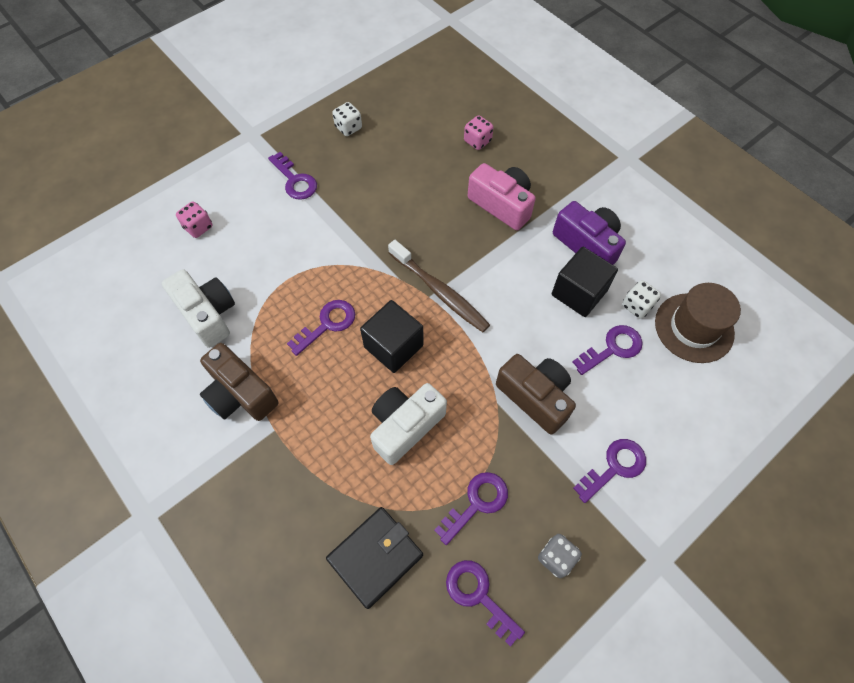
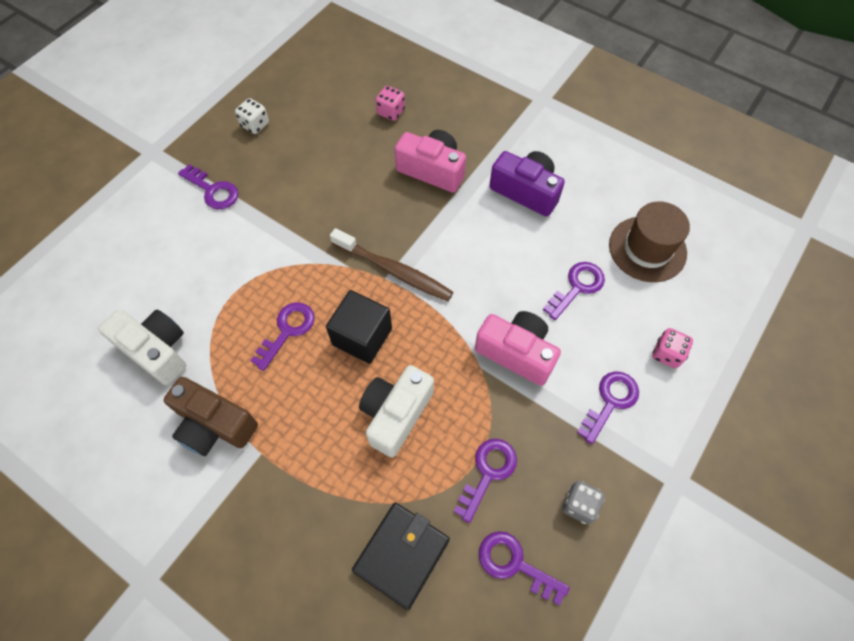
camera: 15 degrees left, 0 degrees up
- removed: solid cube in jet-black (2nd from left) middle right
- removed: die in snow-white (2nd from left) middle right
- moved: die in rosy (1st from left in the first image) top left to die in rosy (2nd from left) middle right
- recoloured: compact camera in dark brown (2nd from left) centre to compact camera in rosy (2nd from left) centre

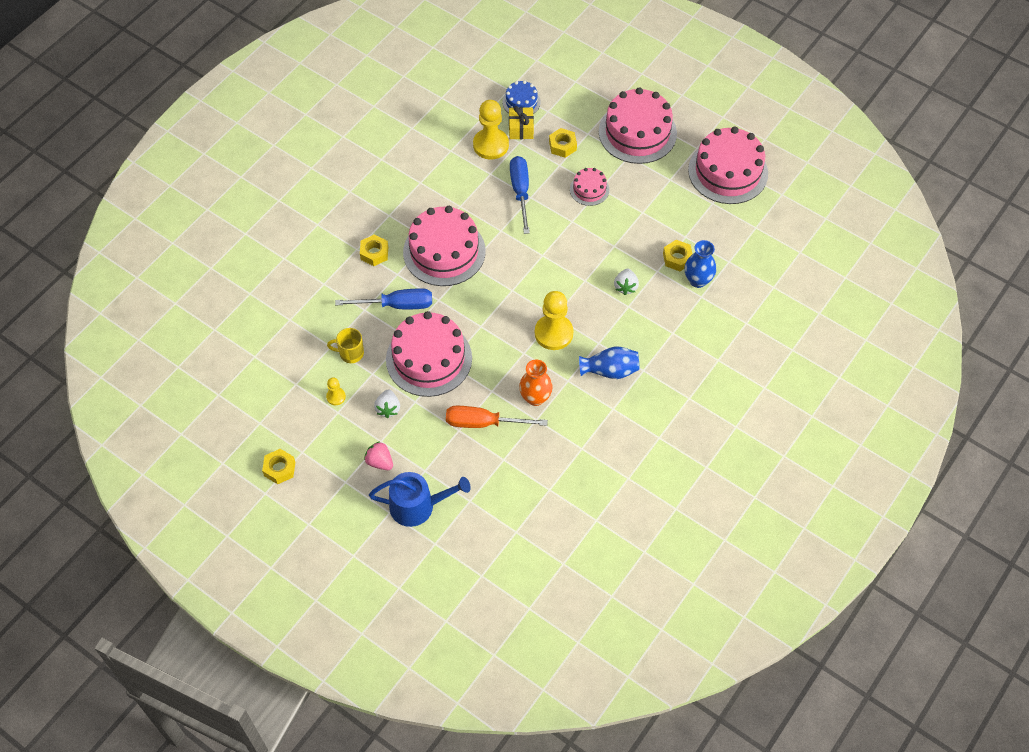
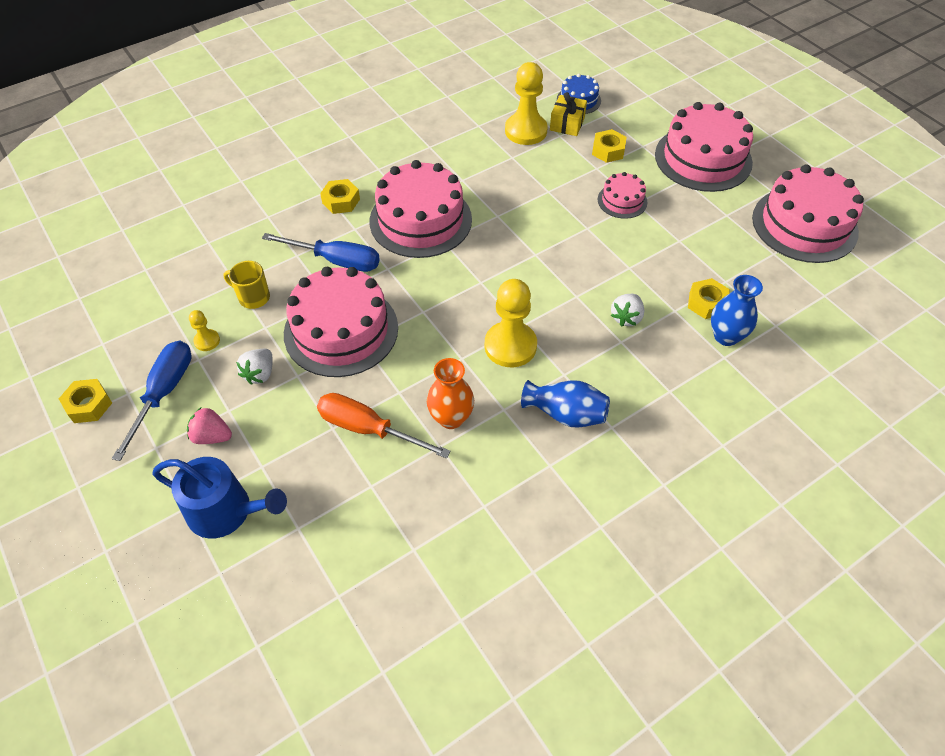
camera: 20 degrees right, 5 degrees down
- moved: screwdriver in blue (2nd from left in the first image) top centre to screwdriver in blue (1st from left) middle left
- turned: berry in rosy centre = middle left 45 degrees counterclockwise

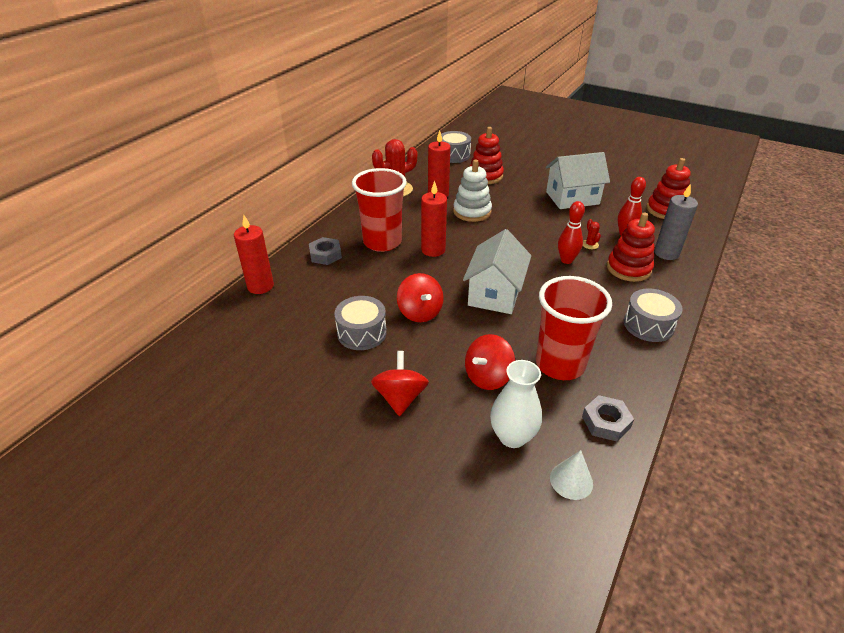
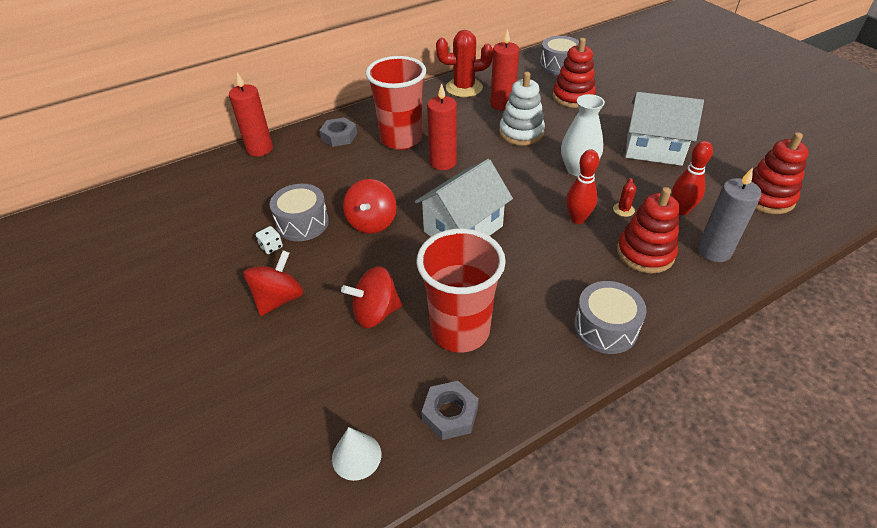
camera: 30 degrees right, 5 degrees up
- added: die in snow-white middle left
- moved: vase in snow-white centre to top centre

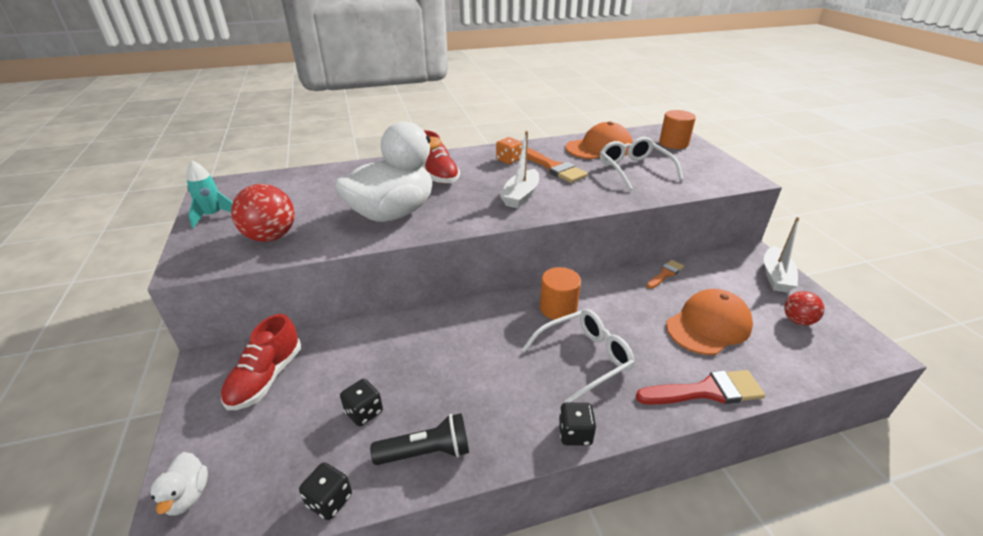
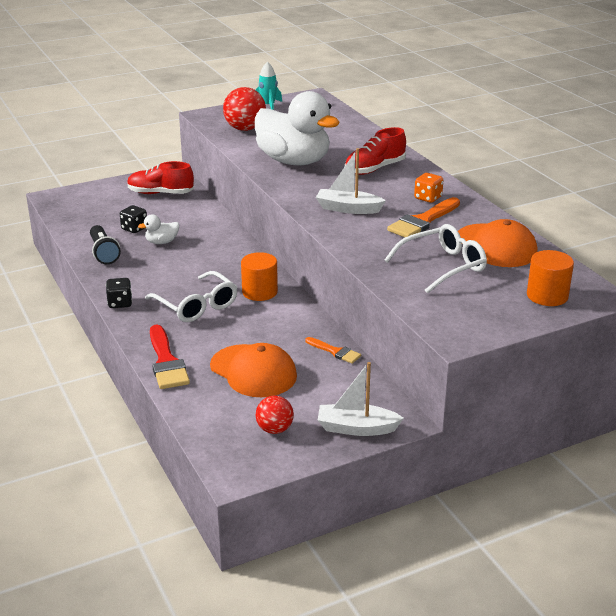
camera: 80 degrees right, 5 degrees down
- removed: die in jet-black (1st from left) bottom left
- moved: duck in snow-white (1st from left) bottom left to middle left

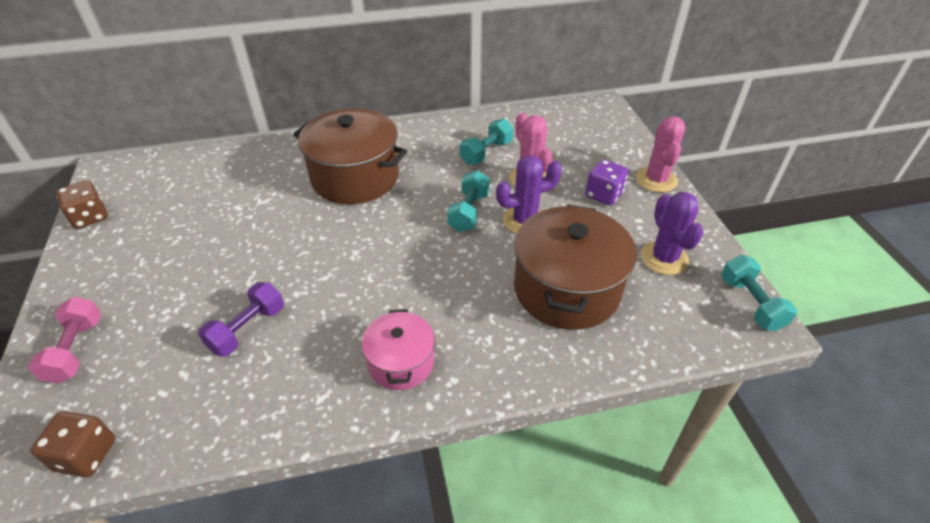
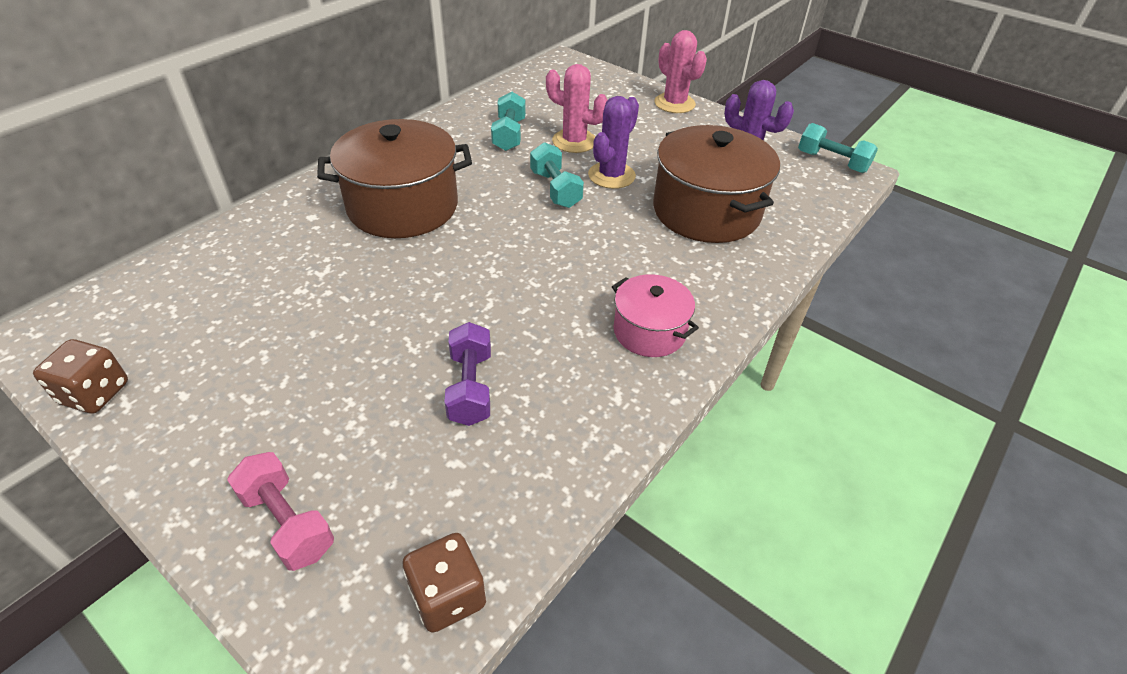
camera: 40 degrees left, 0 degrees up
- removed: die in royal purple centre

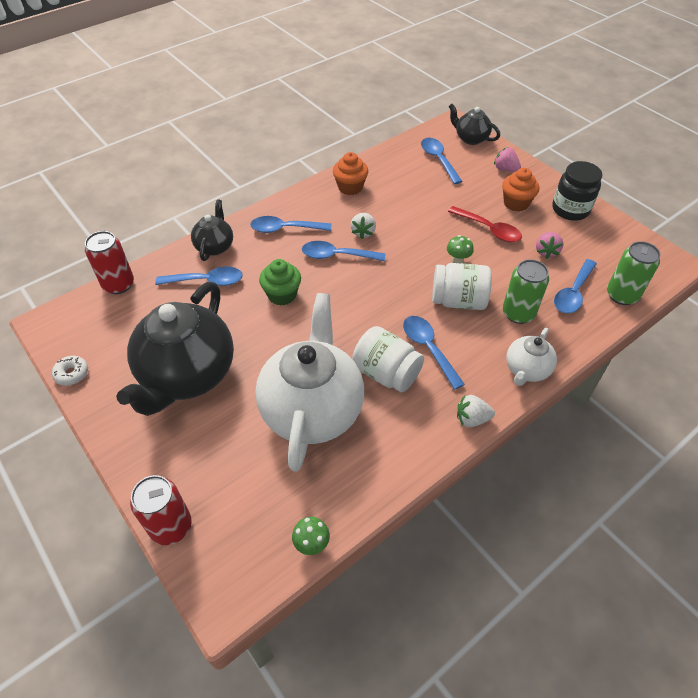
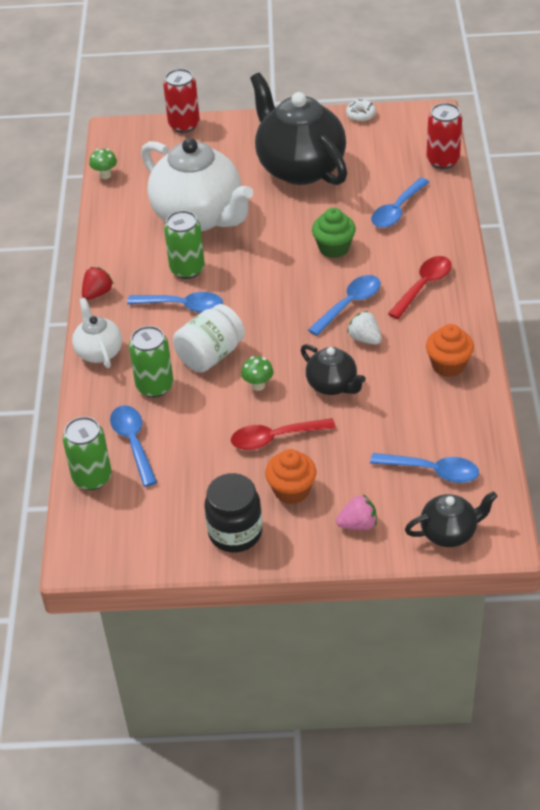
camera: 130 degrees right, 5 degrees down
- removed: berry in rosy (2nd from left) middle right
- moved: teapot in jet-black (2nd from left) top left to centre
- replaced: preserve jar in snow-white (1st from left) centre to tin in leaf-green (3rd from left) top centre
- recoloured: spoon in blue (2nd from left) top centre to spoon in red (2nd from left) middle right
- recoloured: berry in snow-white (2nd from left) middle right to berry in red middle left

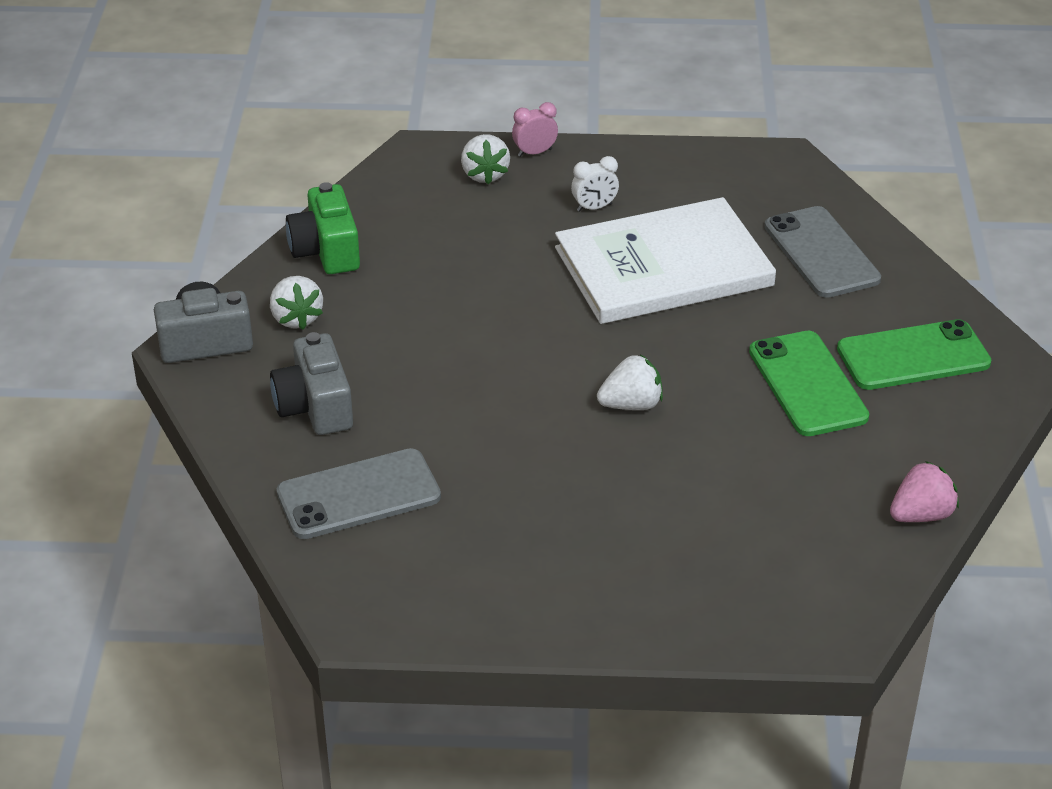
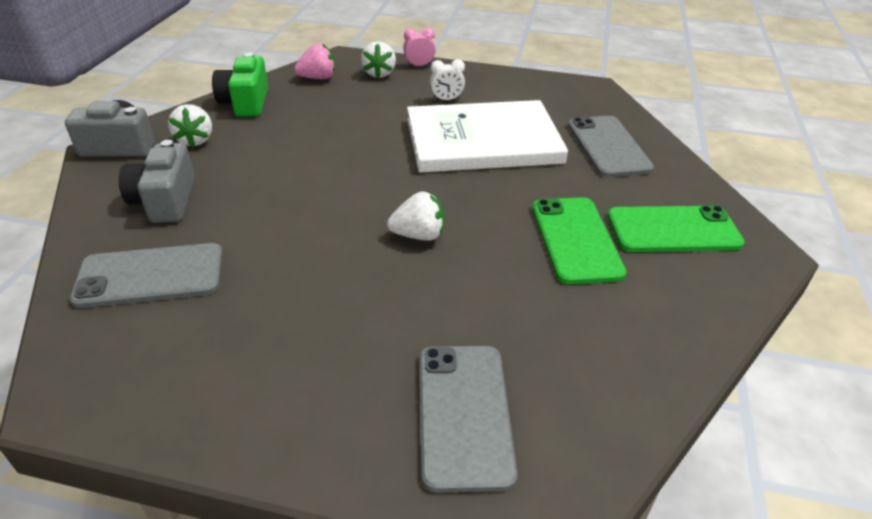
camera: 10 degrees right, 0 degrees up
- added: phone in ash-grey (2nd from left) bottom centre
- moved: berry in rosy middle right to top centre

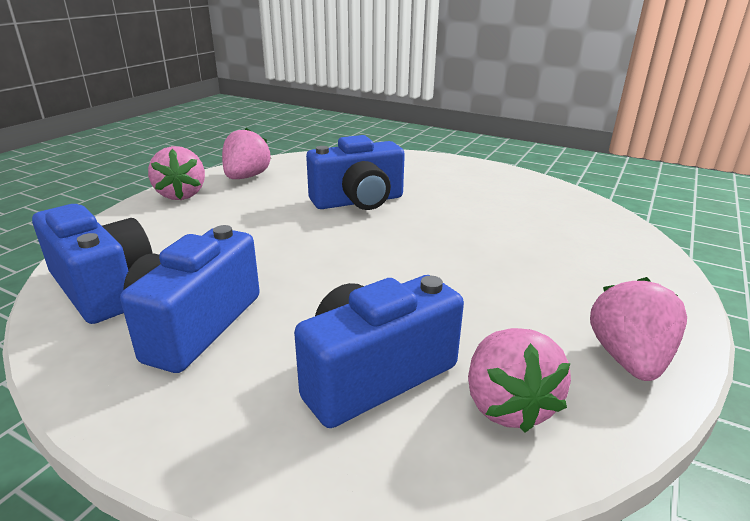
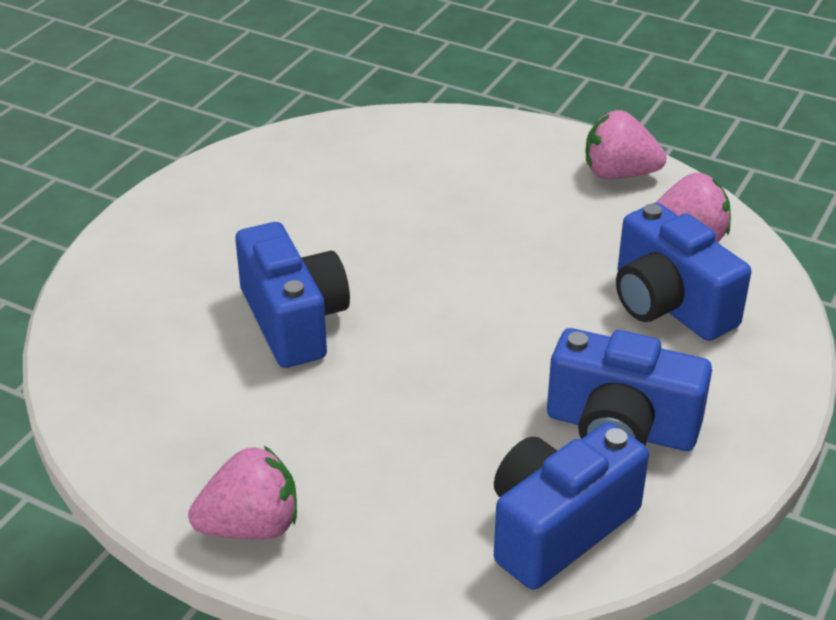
camera: 90 degrees left, 10 degrees up
- removed: berry in rosy (2nd from left) top left

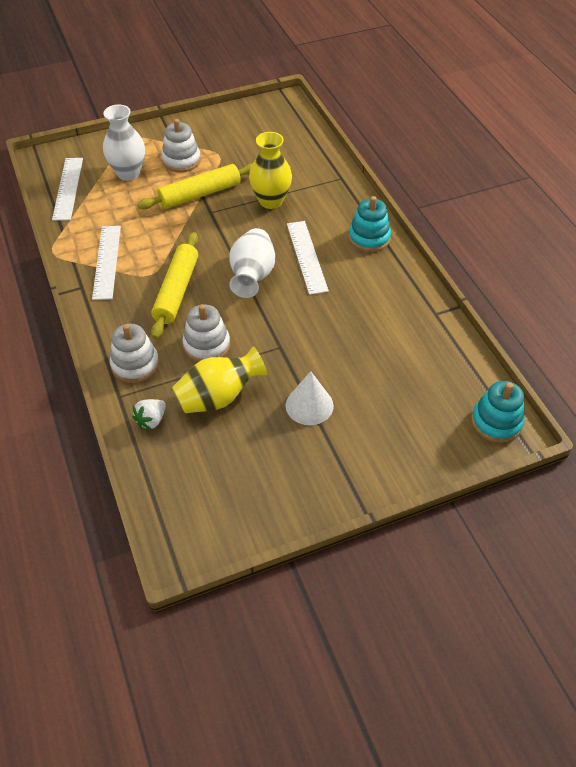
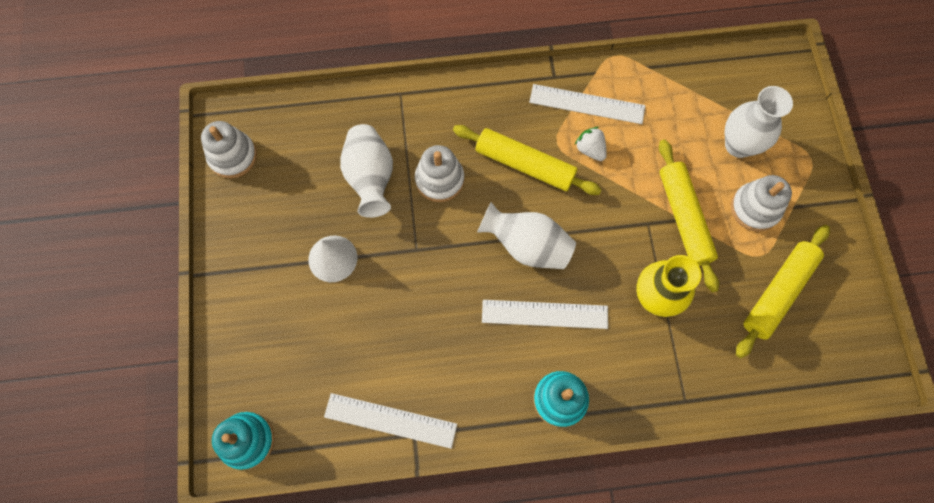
camera: 105 degrees right, 20 degrees up
- added: rolling pin in golden (3rd from left) middle right
- moved: ruler in snow-white (1st from left) top left to bottom centre
- moved: ring stacker in snow-white (1st from left) middle left to top left
- moved: berry in snow-white middle left to top centre
- recoloured: vase in golden (1st from left) centre to vase in snow-white (1st from left) centre

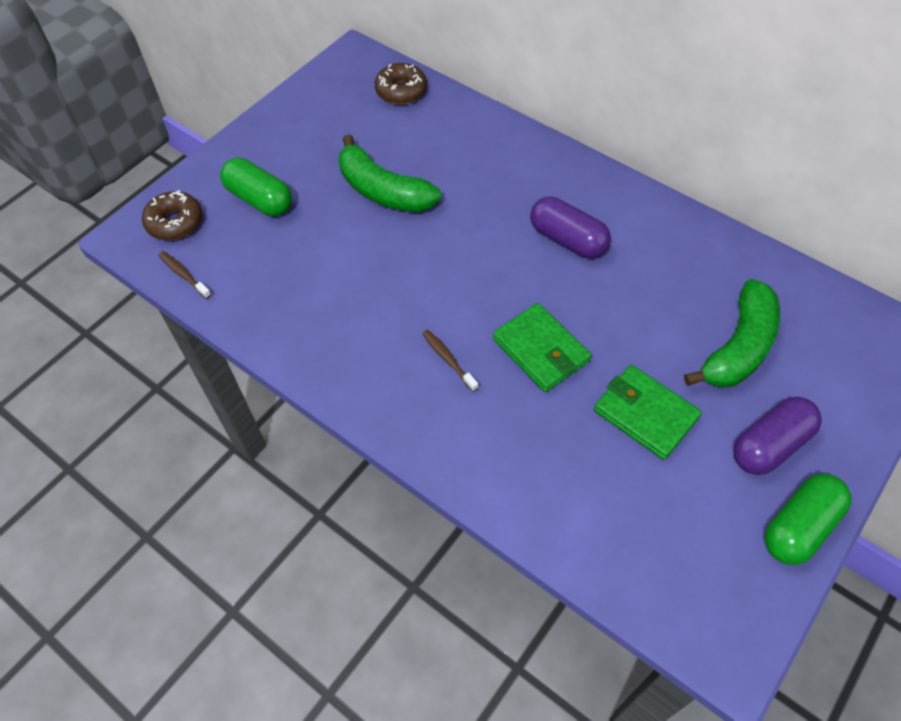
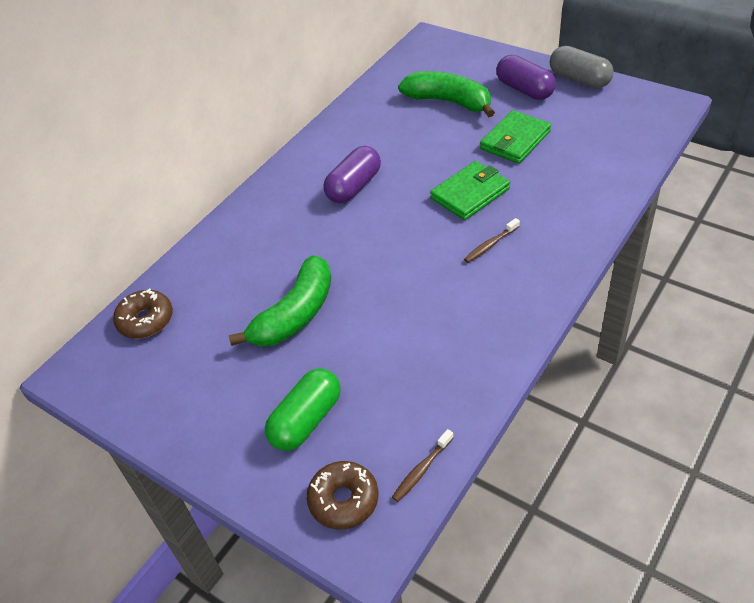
camera: 90 degrees left, 10 degrees down
- recoloured: capsule in leaf-green (2nd from left) bottom right to capsule in ash-grey top right

